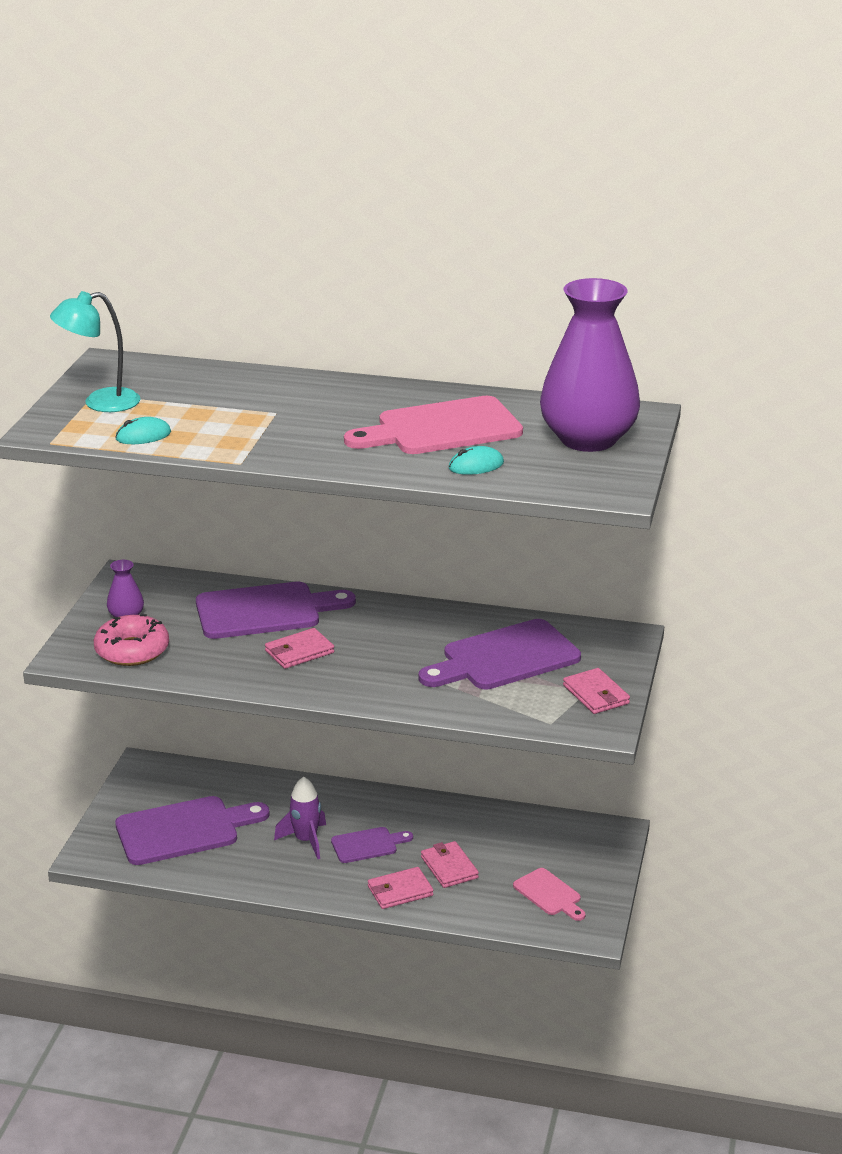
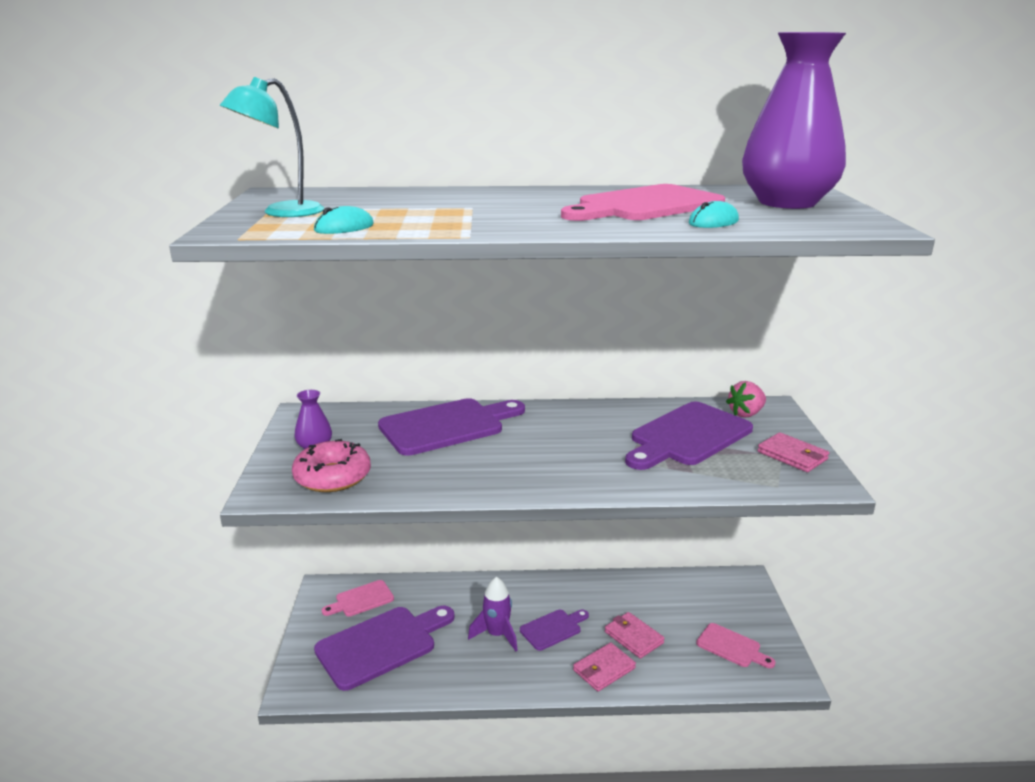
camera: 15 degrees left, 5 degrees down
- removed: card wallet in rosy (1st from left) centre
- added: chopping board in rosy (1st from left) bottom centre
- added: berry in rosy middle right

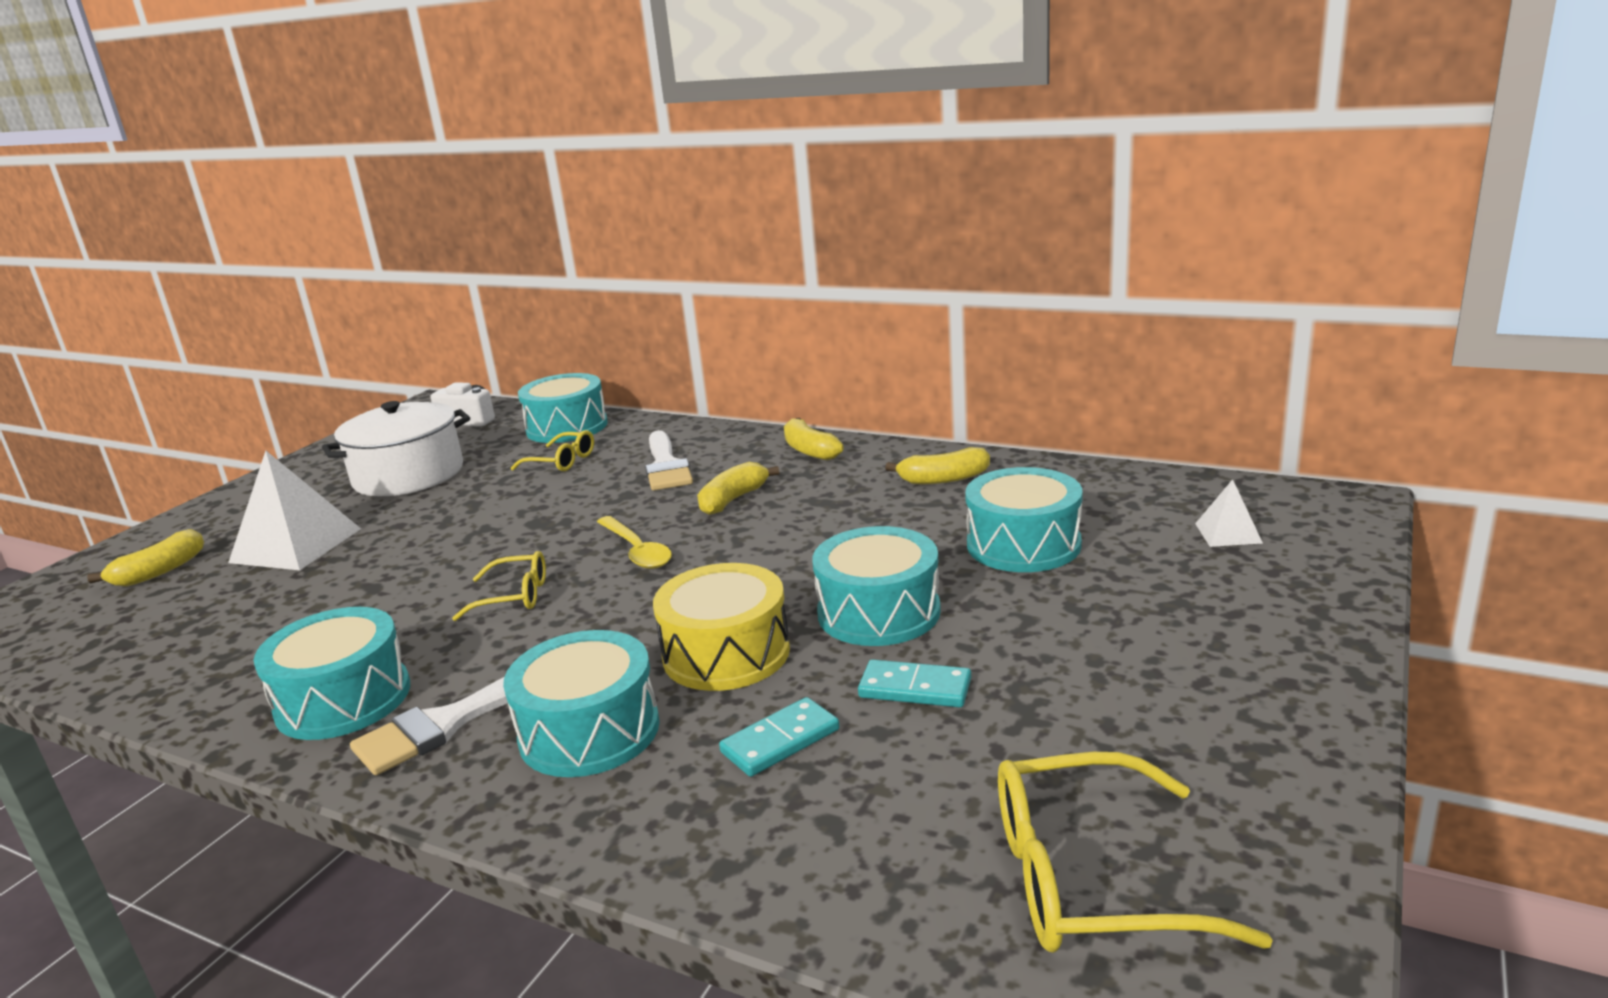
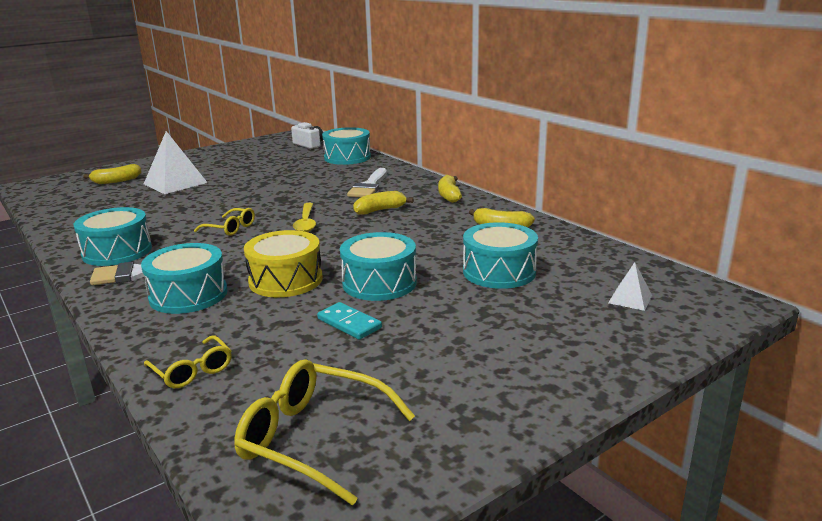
camera: 25 degrees right, 0 degrees up
- removed: cooking pot in snow-white middle left
- removed: domino tile in aqua (1st from left) bottom centre
- moved: glasses in golden (2nd from left in the first image) centre to glasses in golden (1st from left) bottom left

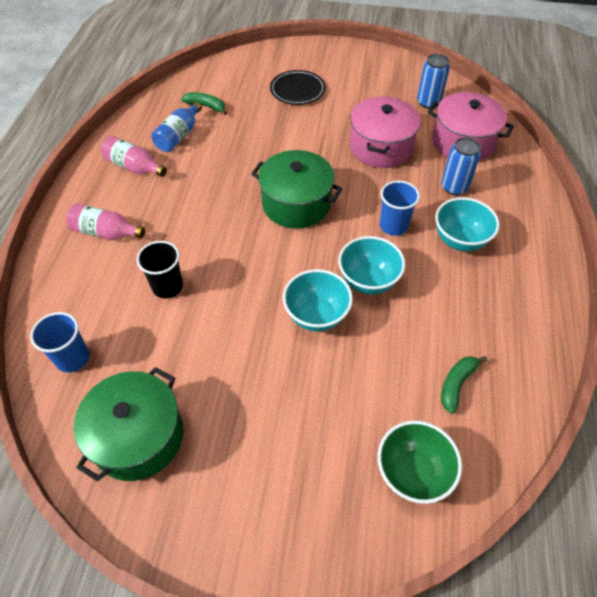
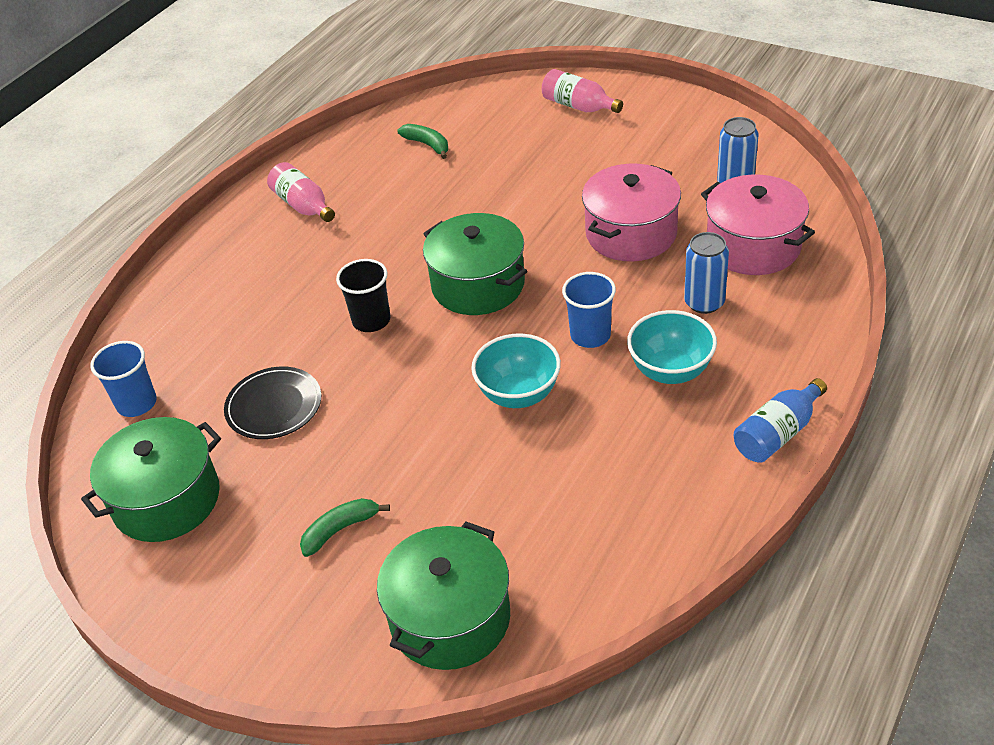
camera: 25 degrees right, 10 degrees down
- removed: serving bowl in aqua (1st from left) centre
- moved: drink bottle in rosy (1st from left in the first image) middle left to drink bottle in rosy (2nd from left) top centre
- moved: cup in jet-black middle left to centre
- moved: drink bottle in blue top left to middle right
- moved: plate in jet-black top centre to middle left
- moved: banana in leaf-green (2nd from left in the first image) middle right to banana in leaf-green (1st from left) bottom centre
- replaced: serving bowl in leaf-green bottom right to cooking pot in leaf-green (2nd from left) bottom centre

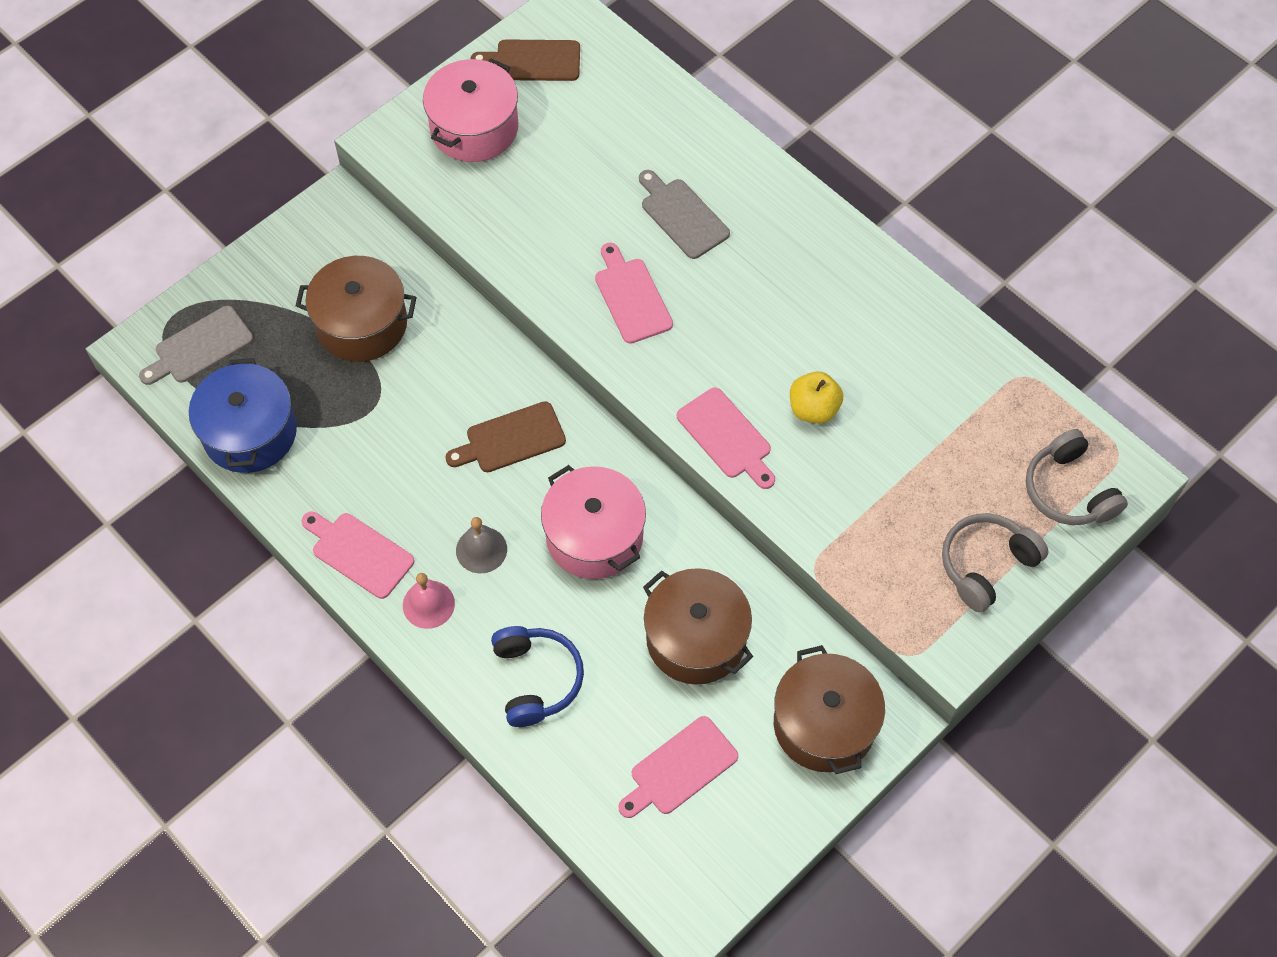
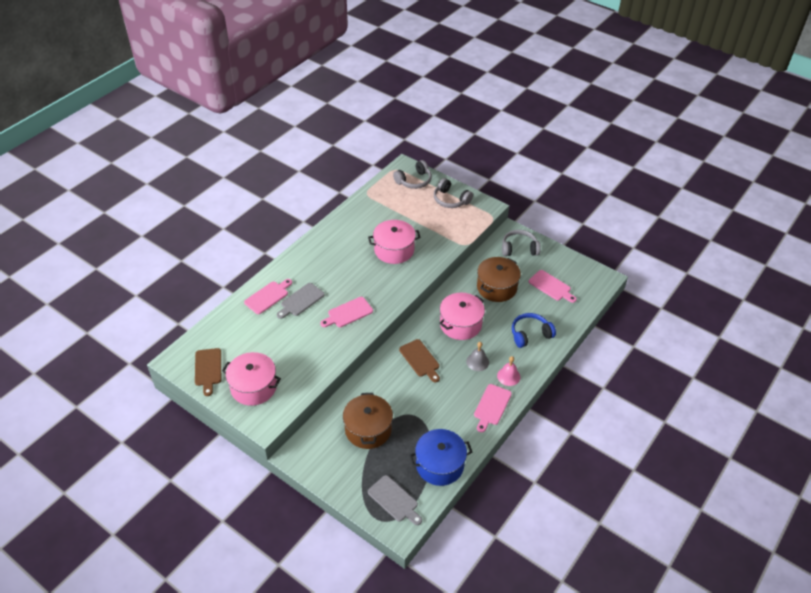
camera: 100 degrees left, 15 degrees down
- moved: chopping board in rosy (4th from left in the first image) centre to chopping board in rosy (1st from left) middle left
- replaced: cooking pot in dark brown (3rd from left) bottom centre to headphones in ash-grey (3rd from left) centre
- replaced: apple in golden centre to cooking pot in rosy (2nd from left) centre

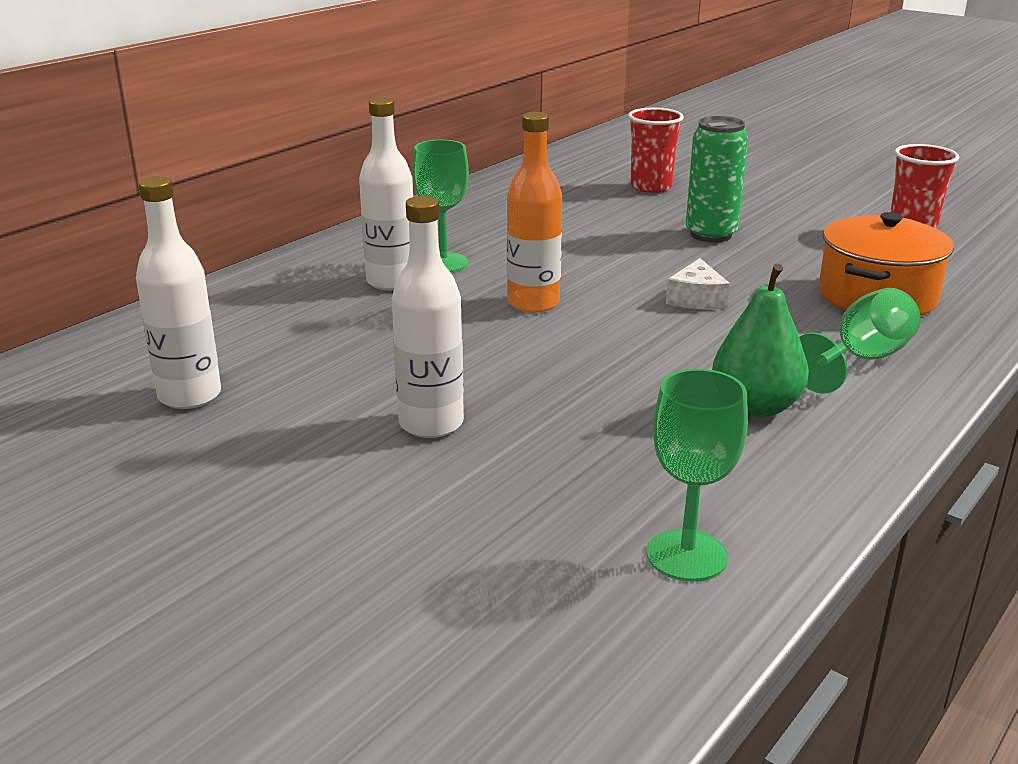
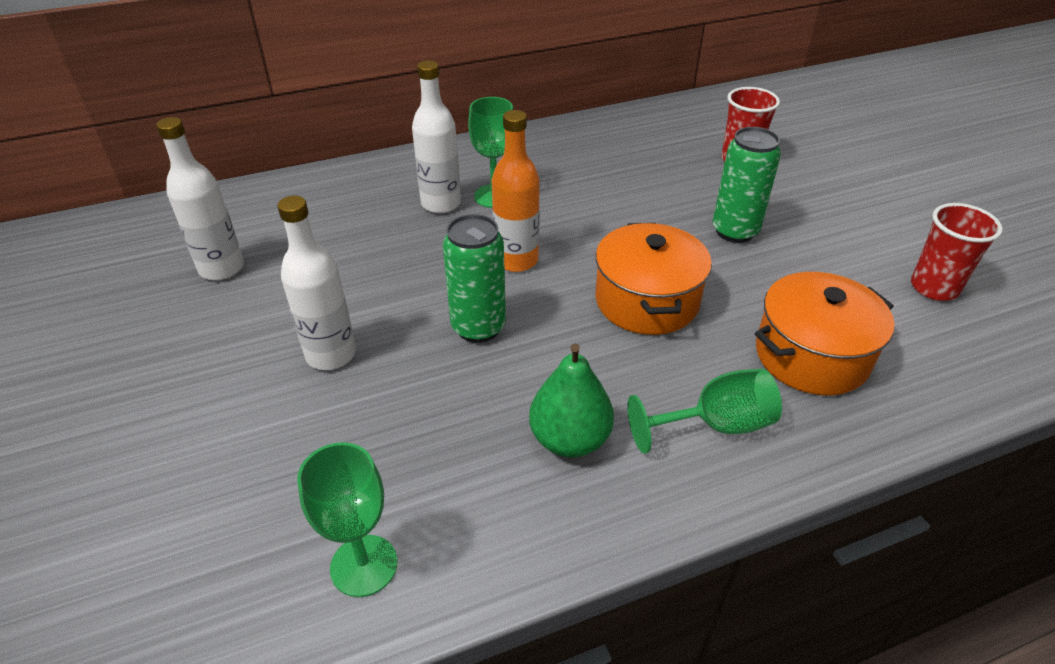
camera: 30 degrees right, 15 degrees up
- added: tin in leaf-green (1st from left) centre
- replaced: cheese wedge in snow-white middle right to cooking pot in orange-coloured (1st from left) centre

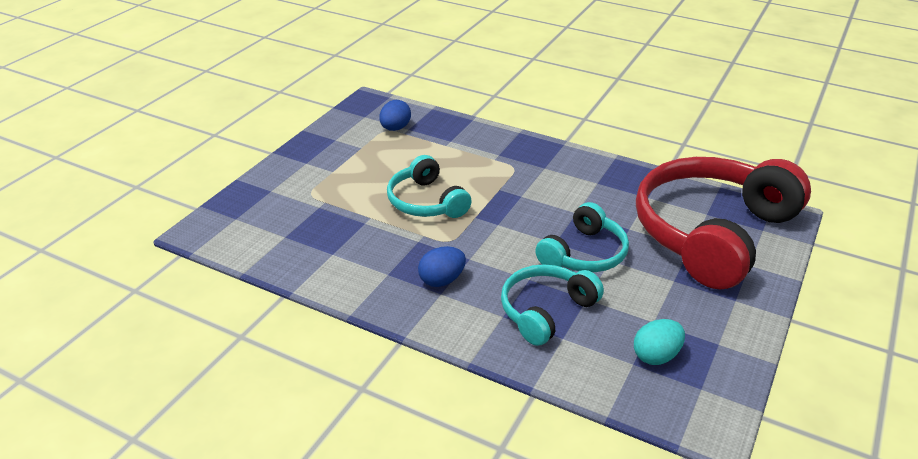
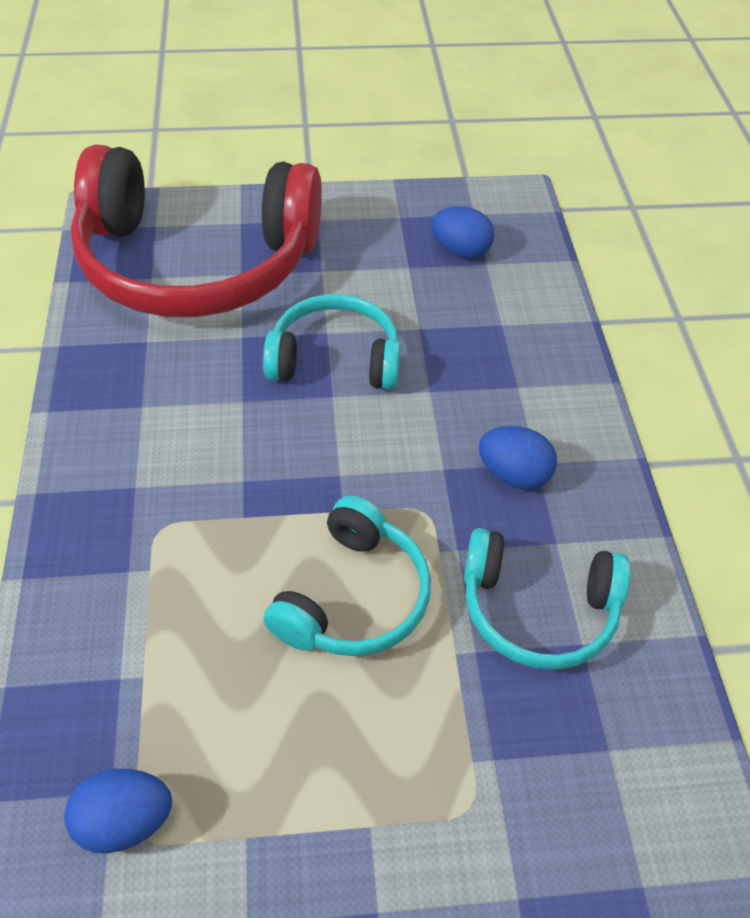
camera: 125 degrees left, 15 degrees up
- moved: headphones in aqua (2nd from left in the first image) centre to headphones in aqua (3rd from left) middle right
- recoloured: egg in aqua bottom right to egg in blue (2nd from left) top centre

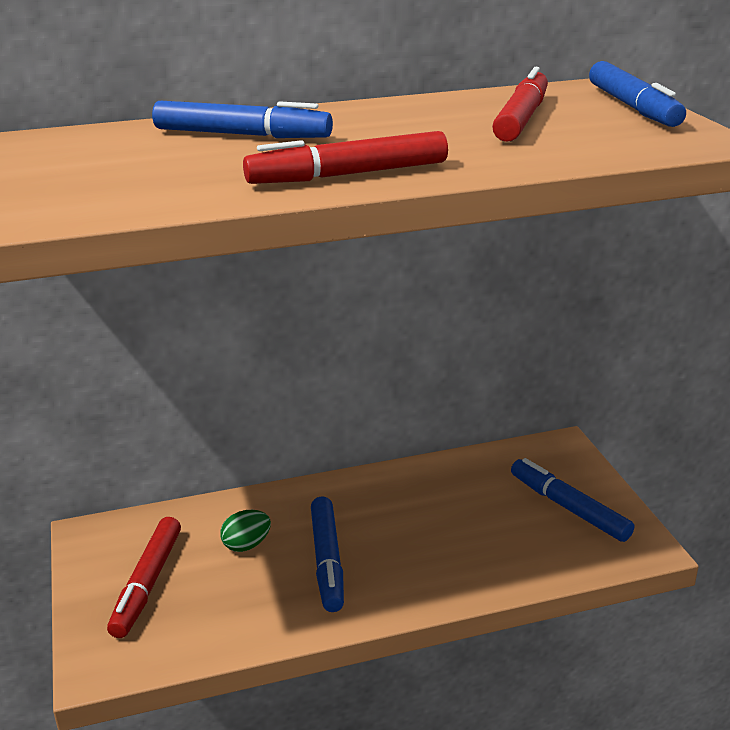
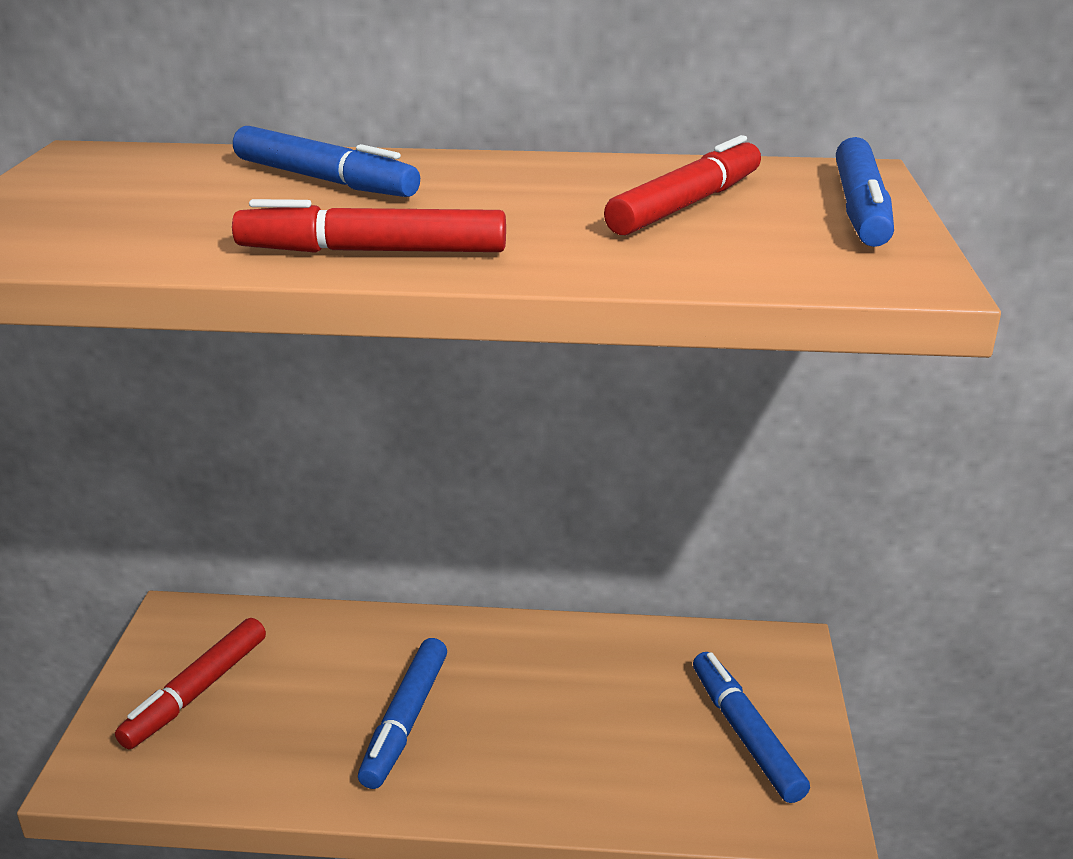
camera: 20 degrees right, 0 degrees up
- removed: egg in leaf-green bottom centre

